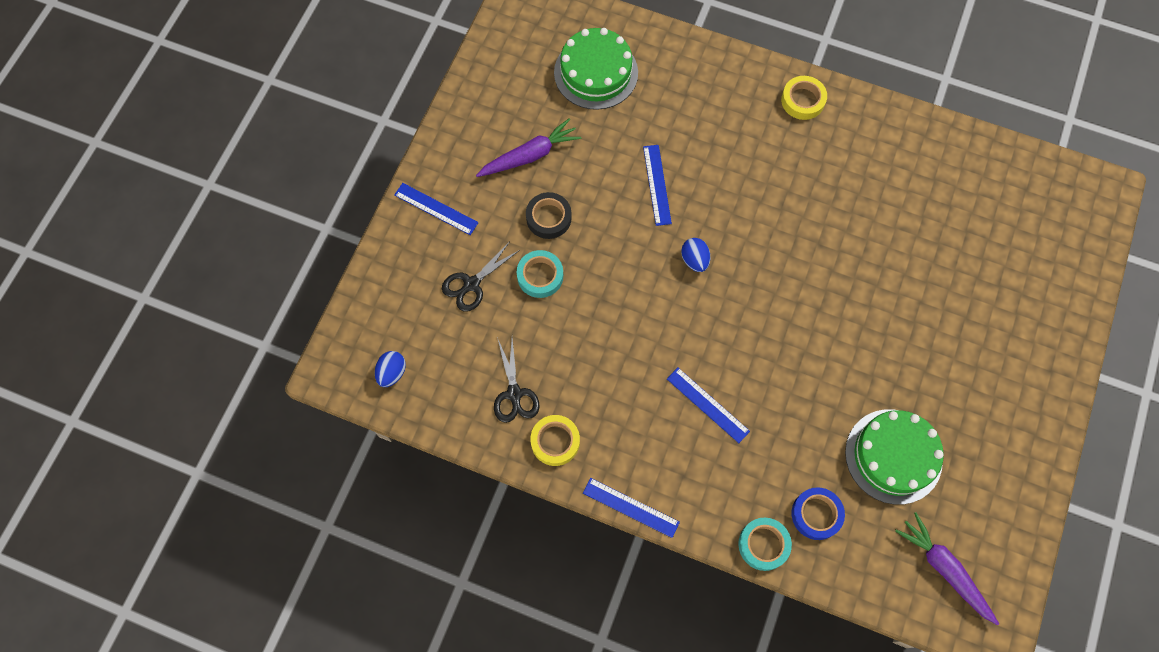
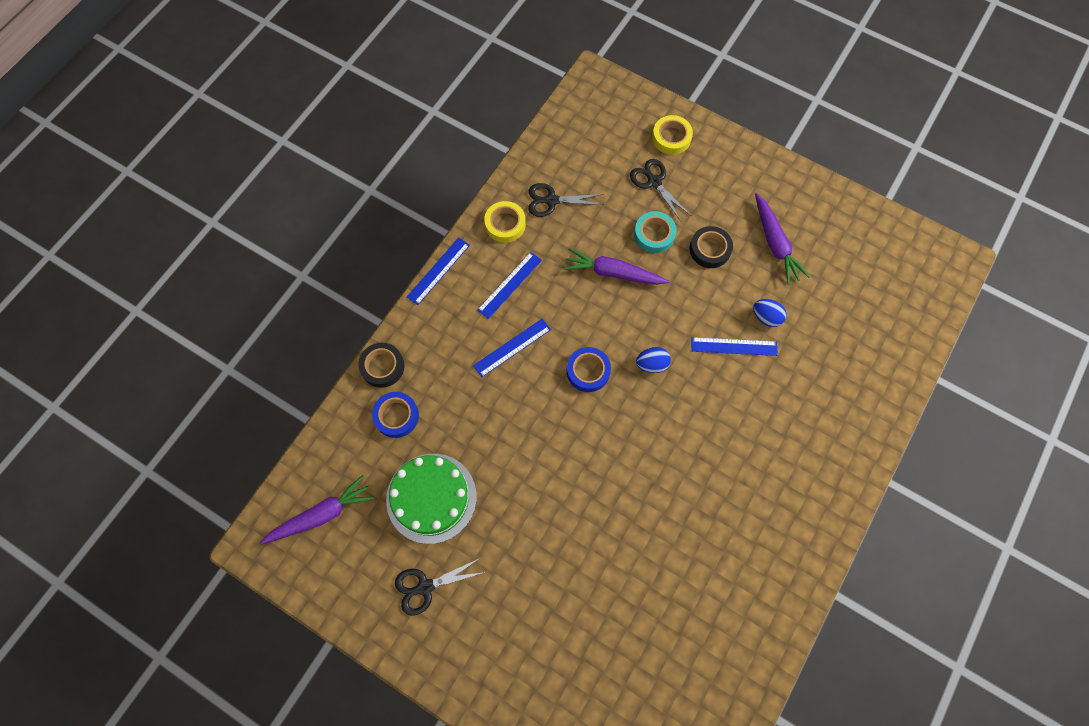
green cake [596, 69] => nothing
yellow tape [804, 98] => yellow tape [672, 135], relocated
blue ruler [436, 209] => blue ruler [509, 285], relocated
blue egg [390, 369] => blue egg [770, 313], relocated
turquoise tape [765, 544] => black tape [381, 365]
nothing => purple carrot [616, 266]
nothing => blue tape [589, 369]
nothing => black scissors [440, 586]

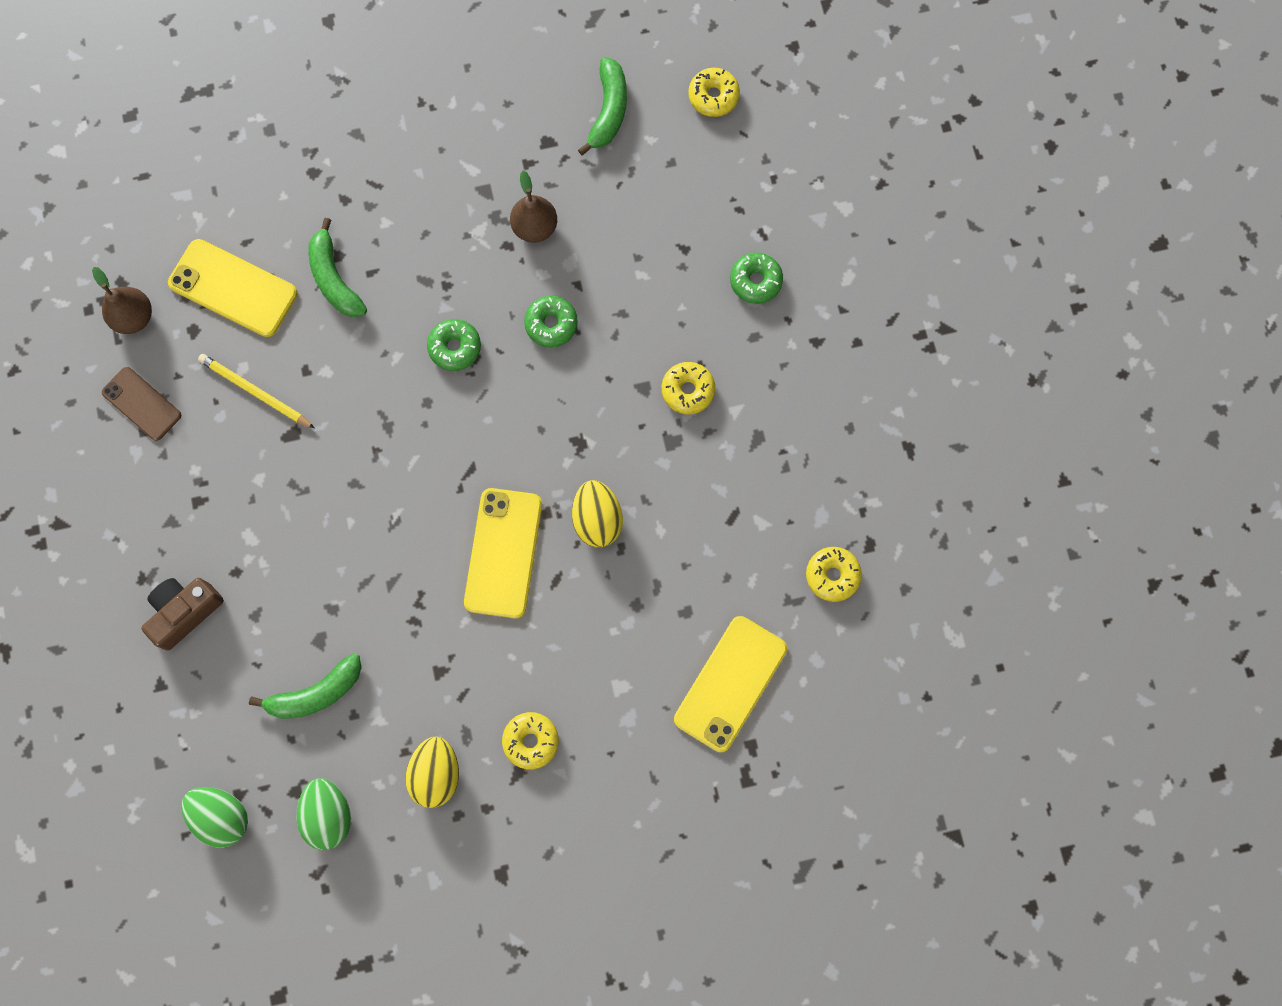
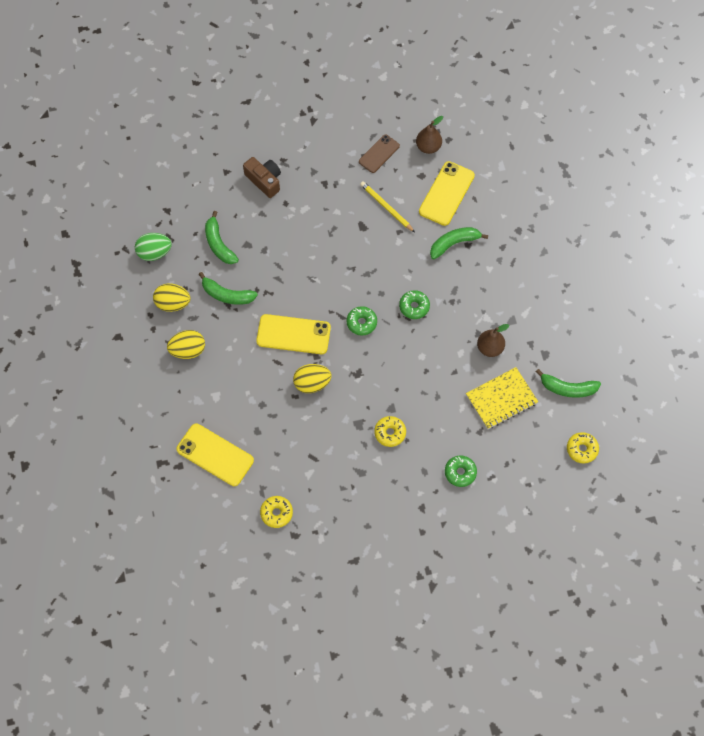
green donut [551, 322] => green donut [361, 321], relocated
yellow pencil [256, 391] => yellow pencil [387, 206], 75 degrees counterclockwise
yellow donut [530, 740] => yellow egg [186, 344]
green egg [214, 817] => nothing
nothing => green banana [228, 288]
nothing => yellow notebook [502, 398]

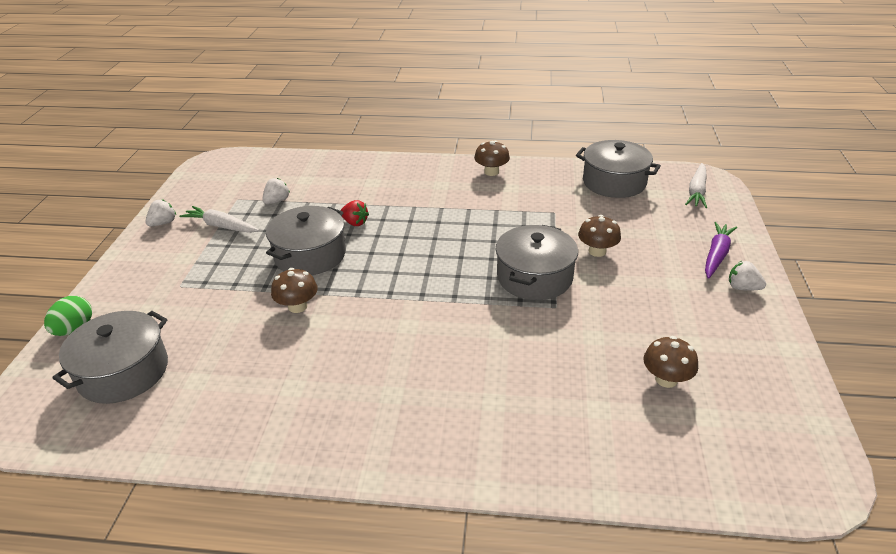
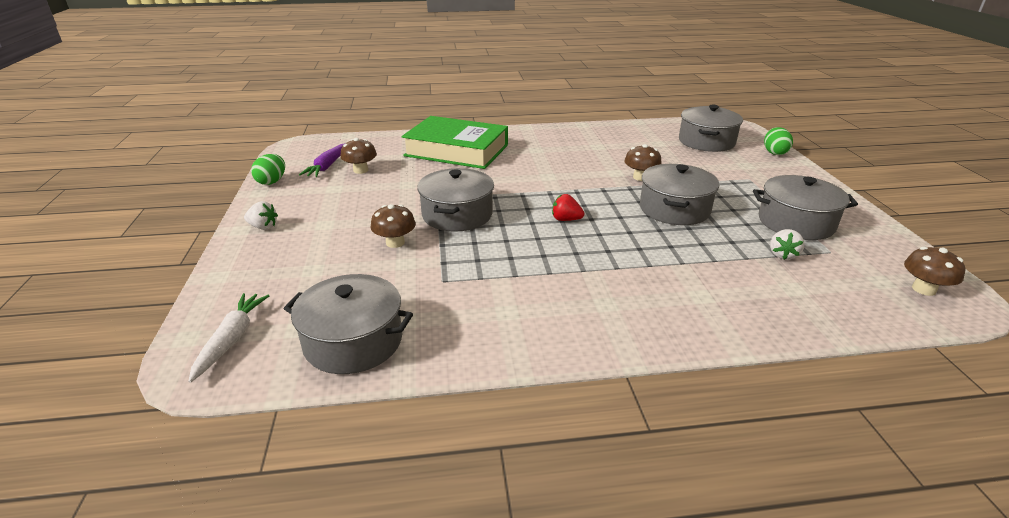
brown mushroom [492, 158] => brown mushroom [935, 271], relocated
white strawberry [160, 212] => nothing
red strawberry [354, 213] => red strawberry [568, 207], relocated
white carrot [219, 219] => grey pot [805, 207]
purple carrot [721, 250] => purple carrot [322, 160], relocated
nothing => green book [455, 142]
nothing => green egg [268, 169]

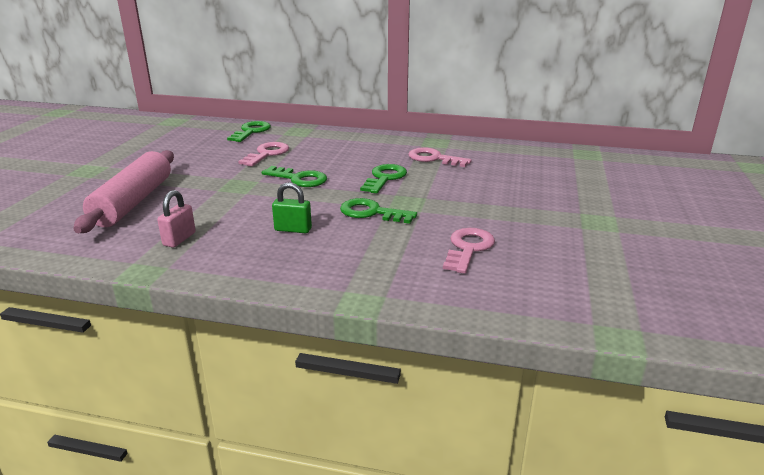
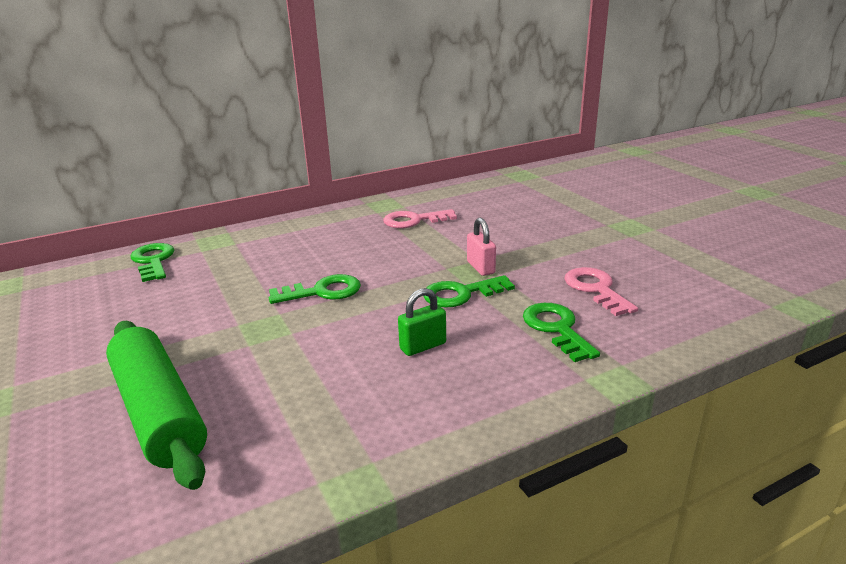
pink key [263, 154] => nothing
pink rolling pin [123, 191] => green rolling pin [156, 405]
green key [383, 179] => green key [561, 332], relocated
pink padlock [176, 219] => pink padlock [481, 247], relocated

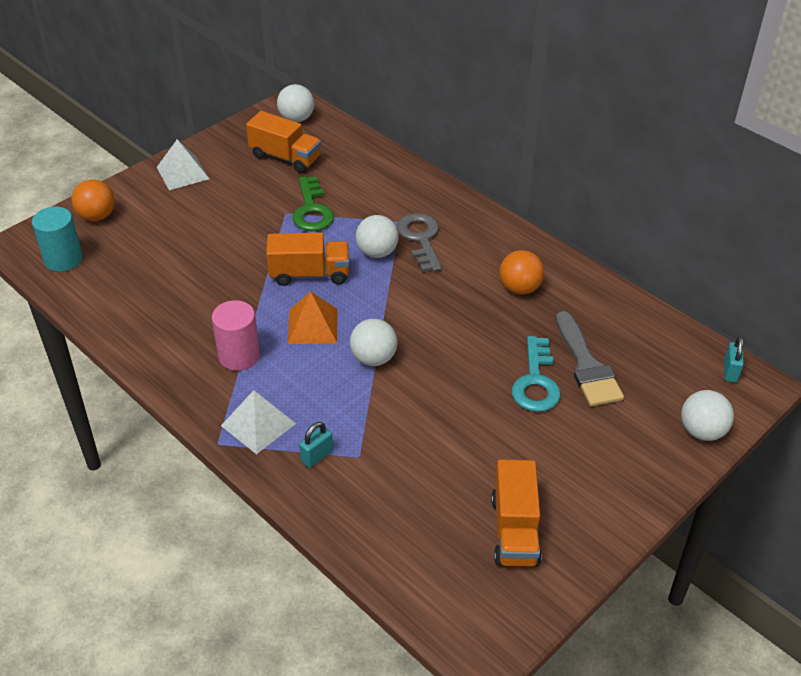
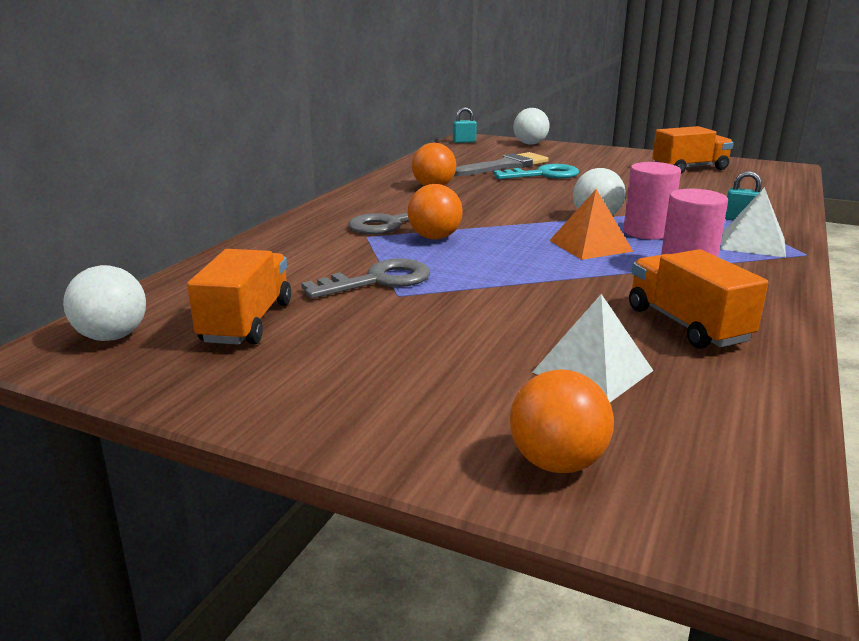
white pyramid [183, 164] => white pyramid [592, 348], relocated
green key [313, 203] => grey key [365, 278]
turquoise cylinder [57, 239] => nothing
white ball [377, 236] => orange ball [435, 212]
orange truck [307, 259] => orange truck [698, 299], relocated
nothing => pink cylinder [652, 201]

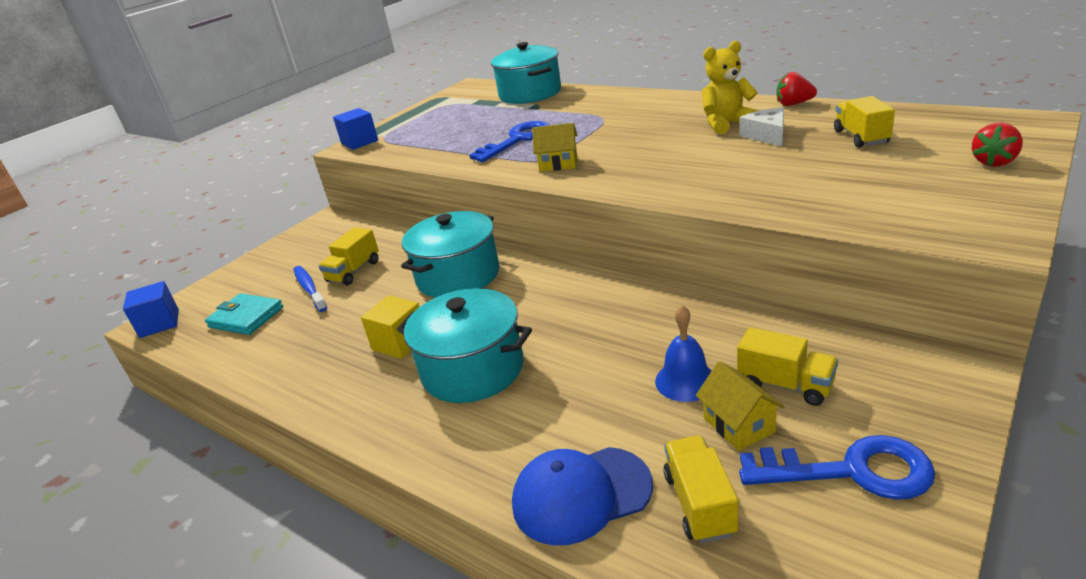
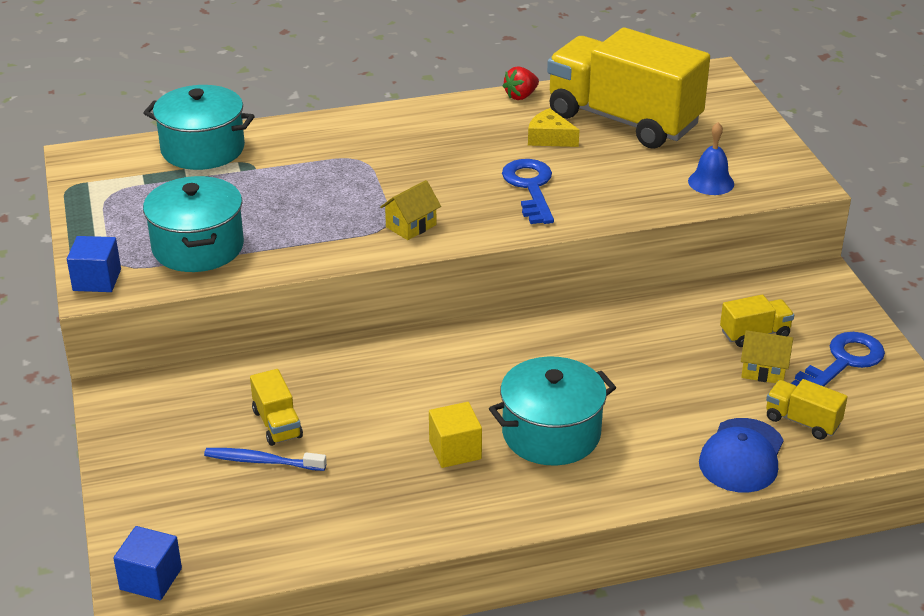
yellow teddy bear [730, 88] => nothing
yellow truck [864, 122] => yellow truck [628, 88], x2.48
white cheese [762, 127] => yellow cheese [553, 127]
blue key [509, 141] => blue key [528, 191], relocated
red strawberry [997, 144] => nothing
turquoise pot [450, 254] => turquoise pot [193, 224], relocated
turquoise wallet [244, 314] => nothing
blue bell [683, 353] => blue bell [711, 158], relocated

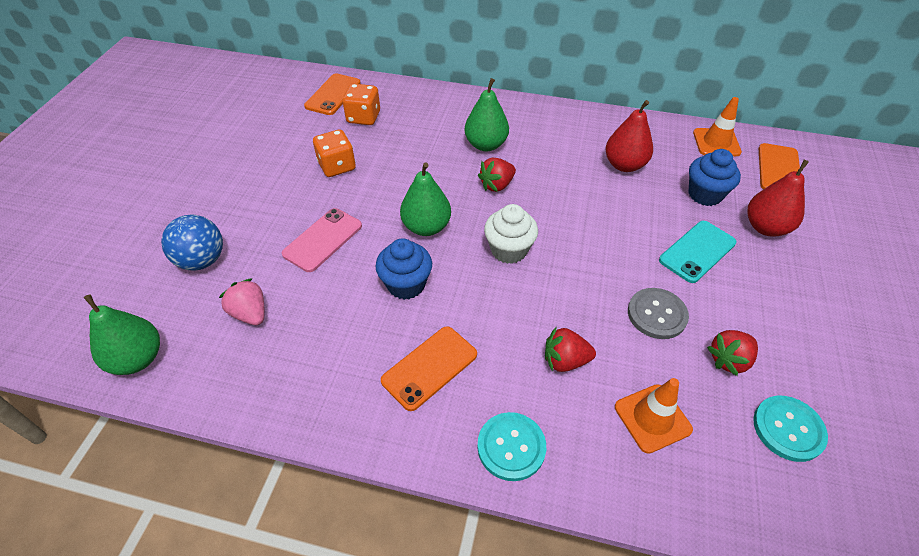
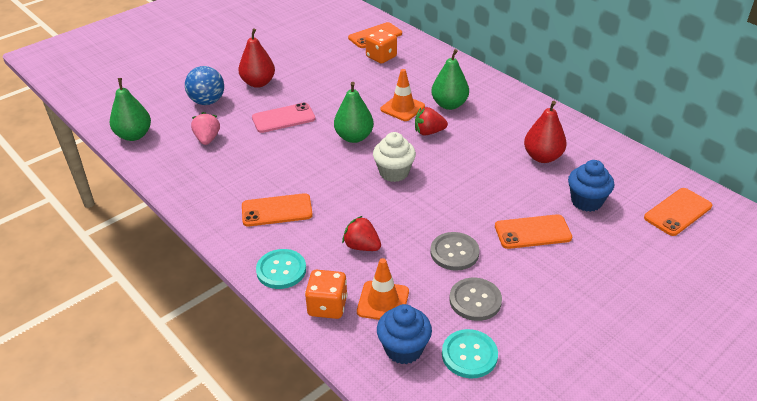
orange traffic cone [717, 126] => orange traffic cone [402, 95], relocated
orange dice [334, 153] => orange dice [326, 294], relocated
red pear [778, 198] => red pear [257, 58], relocated
turquoise phone [698, 252] => orange phone [533, 231]
blue cupcake [403, 269] => blue cupcake [404, 334], relocated
red strawberry [732, 353] => grey button [475, 299]

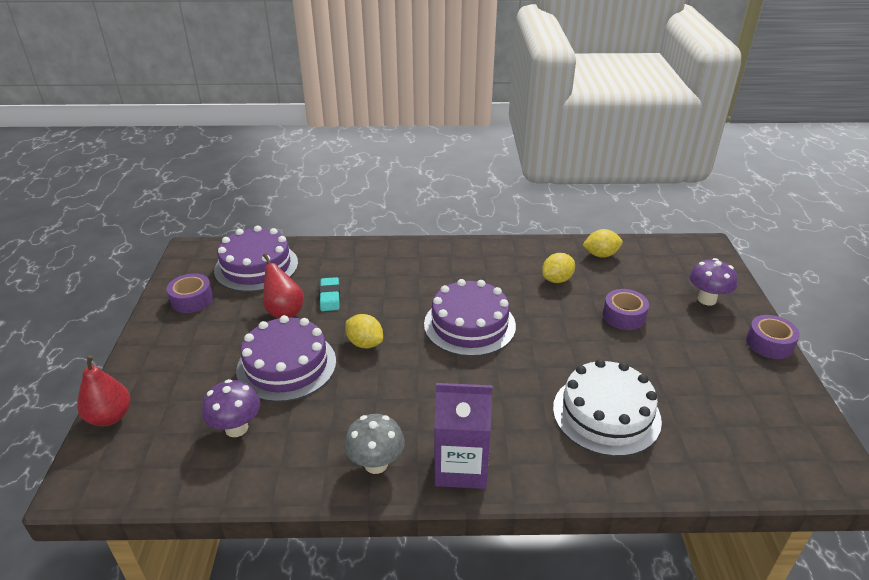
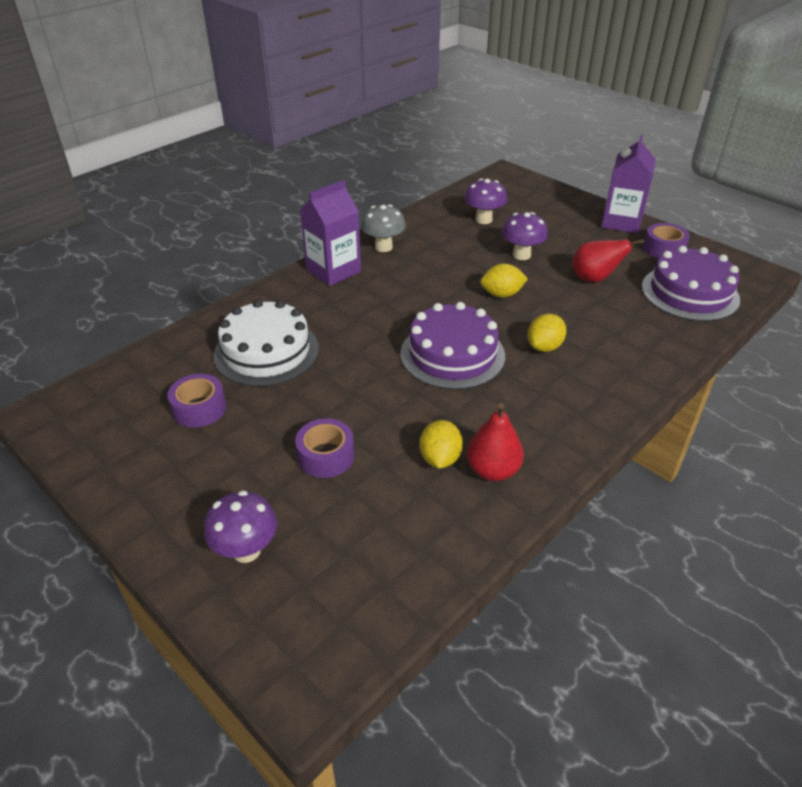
yellow lemon [603, 243] => yellow lemon [547, 333], relocated
turquoise eraser [329, 294] => nothing
purple cake [286, 358] => purple mushroom [525, 236]
purple tape [773, 337] => purple tape [197, 401], relocated
red pear [103, 390] => red pear [495, 442], relocated
nothing => purple carton [628, 184]

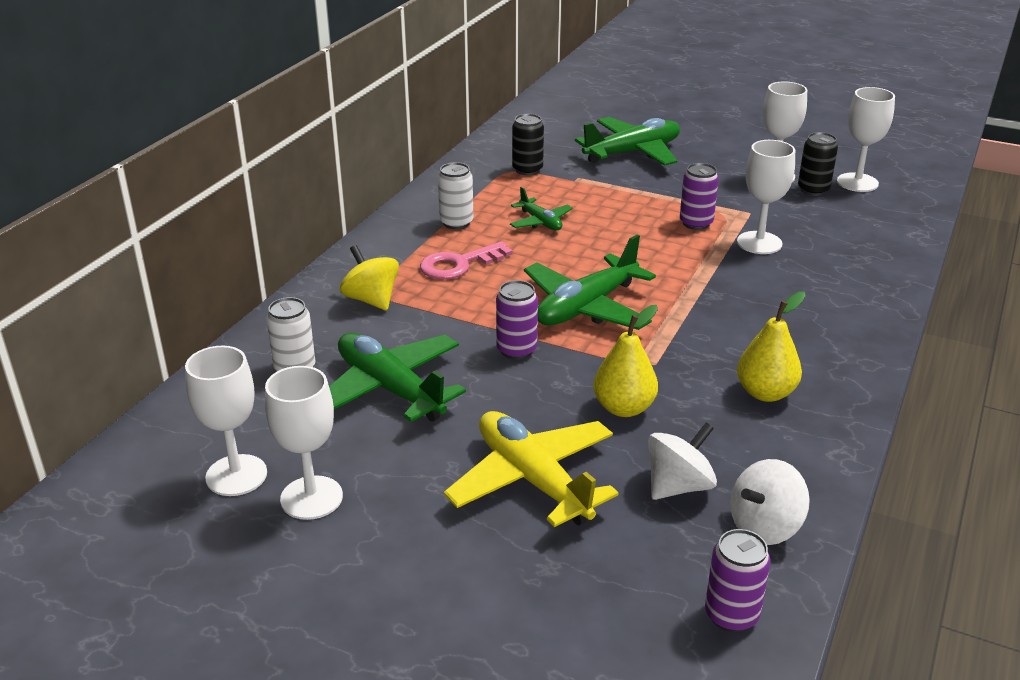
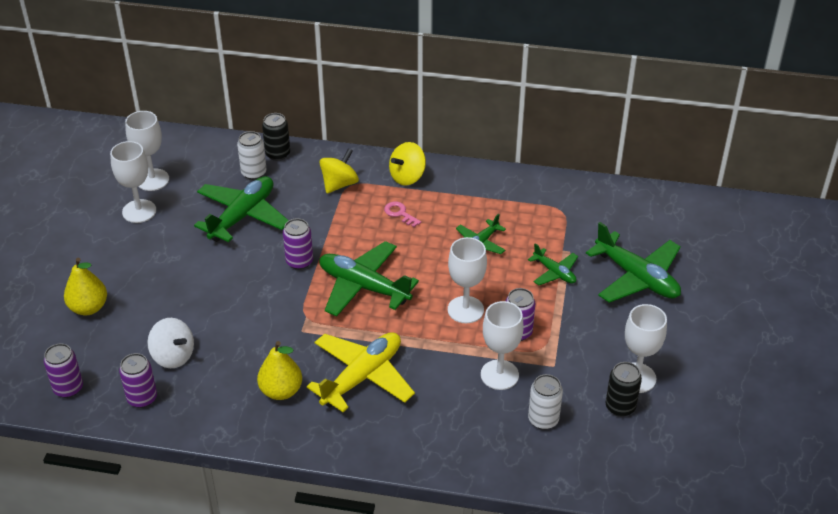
white goblet [866, 139] => white goblet [467, 280], relocated
black can [528, 144] => black can [276, 137], relocated
white can [455, 195] => white can [545, 402], relocated
pink key [466, 260] => pink key [402, 214], x0.61
yellow pear [625, 361] => yellow pear [85, 286], relocated
yellow plane [531, 469] => yellow plane [361, 372], relocated
white spinning top [770, 502] => purple can [138, 380]
nothing => yellow spinning top [407, 164]
nothing => green plane [553, 264]

